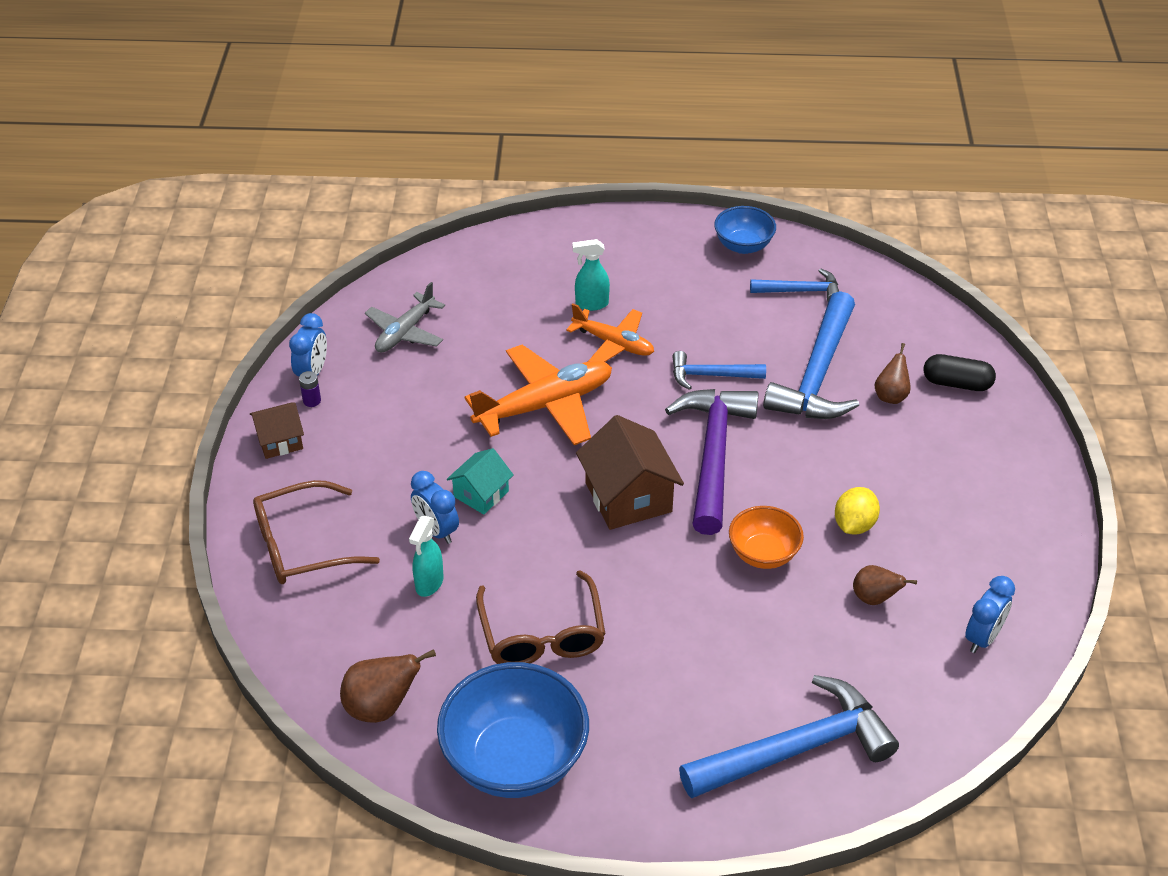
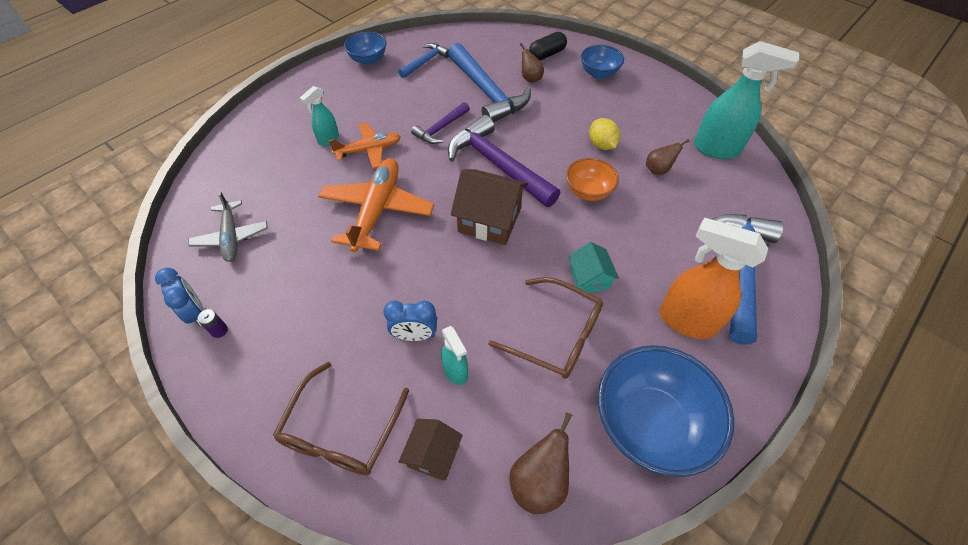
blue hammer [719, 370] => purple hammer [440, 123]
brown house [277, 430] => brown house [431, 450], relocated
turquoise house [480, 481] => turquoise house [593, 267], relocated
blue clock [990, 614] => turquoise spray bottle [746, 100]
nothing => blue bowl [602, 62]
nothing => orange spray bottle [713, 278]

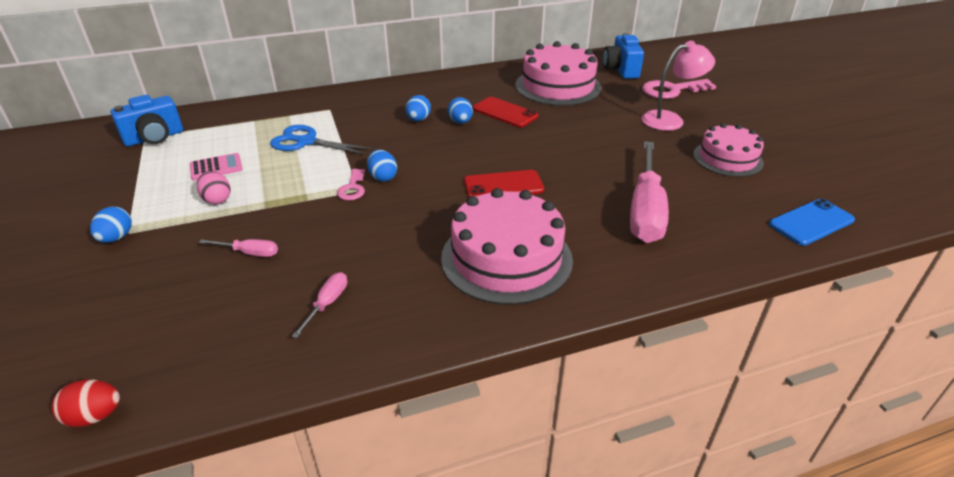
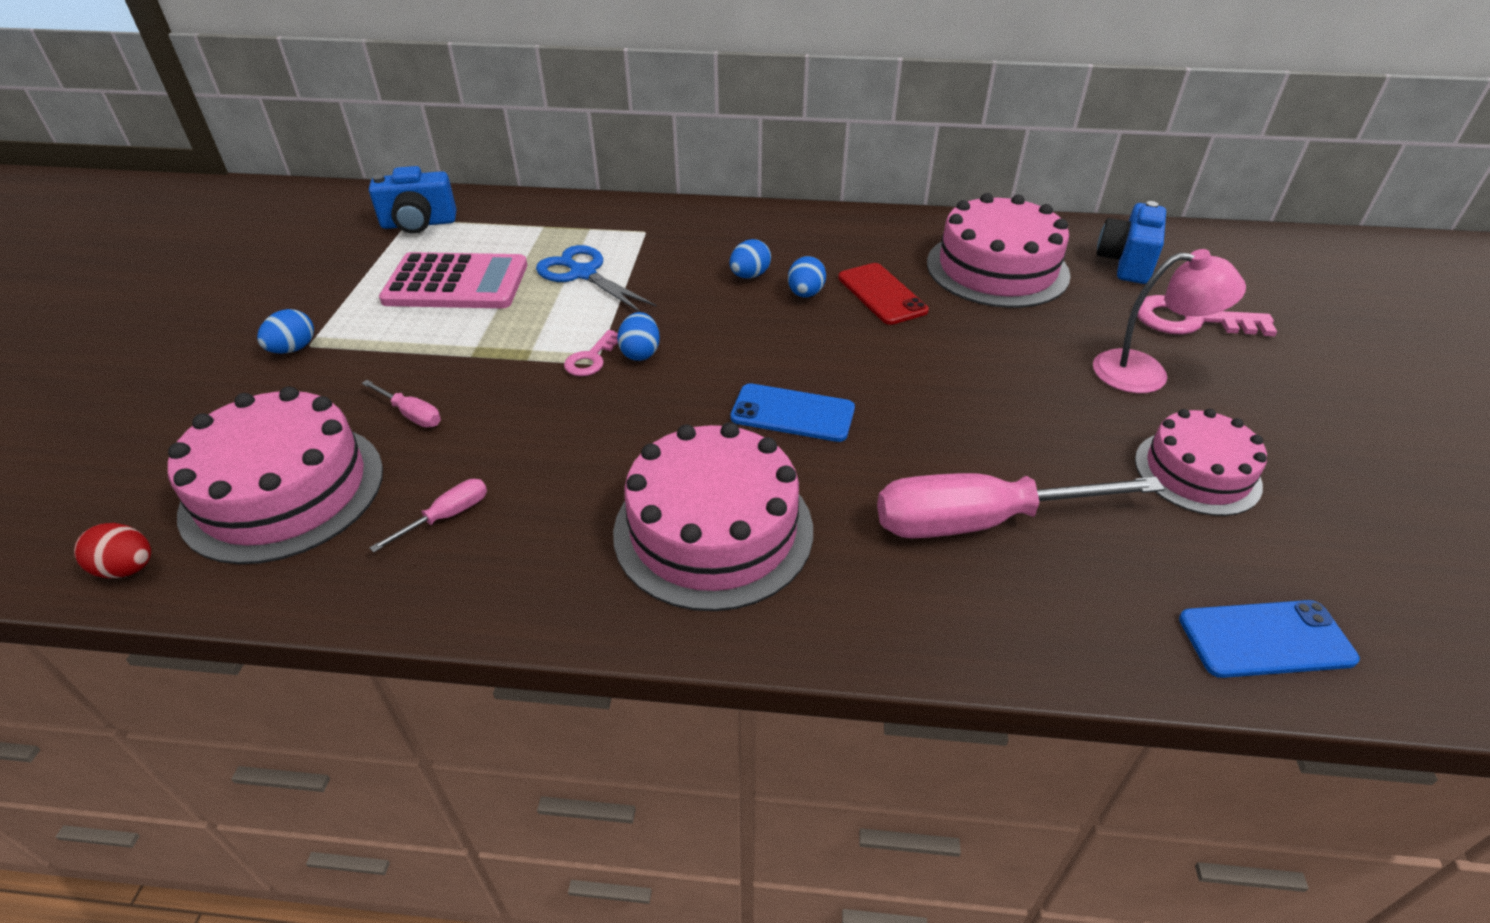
pink screwdriver [649, 192] => pink screwdriver [1021, 505], 45 degrees clockwise
pink calculator [216, 166] => pink calculator [453, 280], x1.99
red phone [504, 183] => blue phone [792, 412]
pink egg [214, 187] => nothing
nothing => pink cake [275, 475]

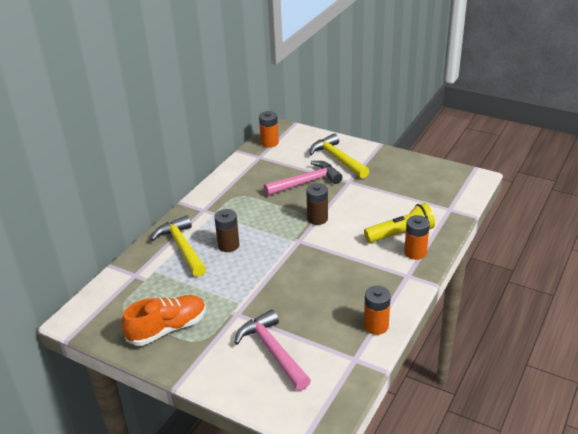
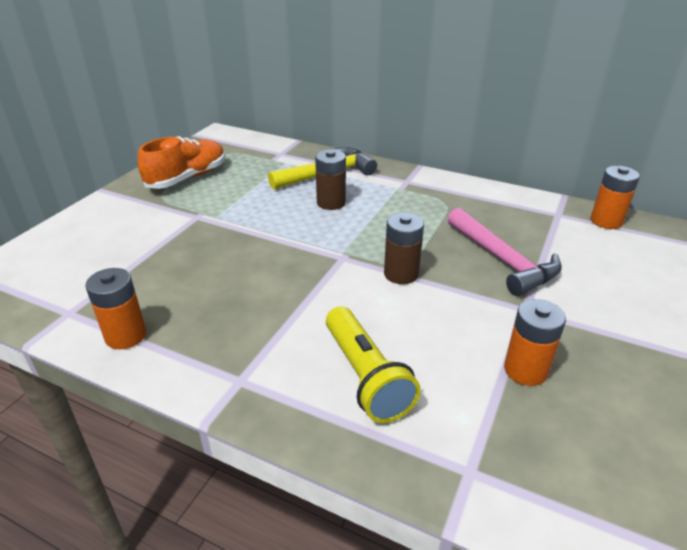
yellow hammer [339, 156] => nothing
orange battery [417, 237] => orange battery [535, 342], relocated
orange shoe [164, 320] => orange shoe [181, 162], 105 degrees counterclockwise
pink hammer [272, 350] => nothing

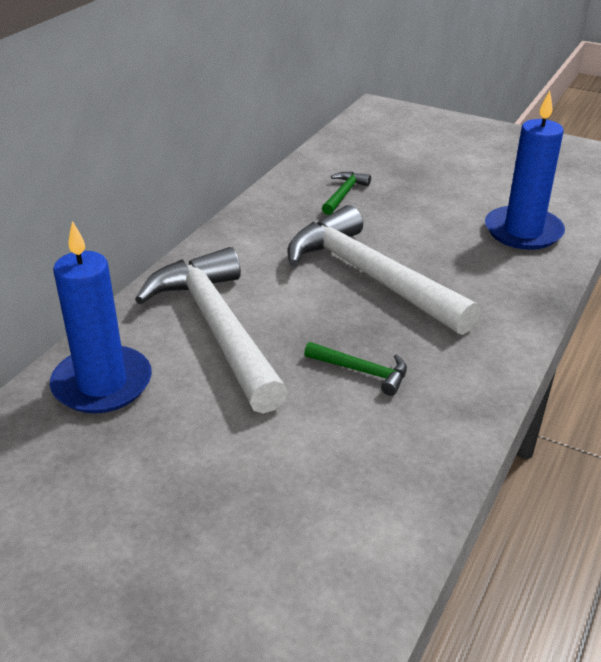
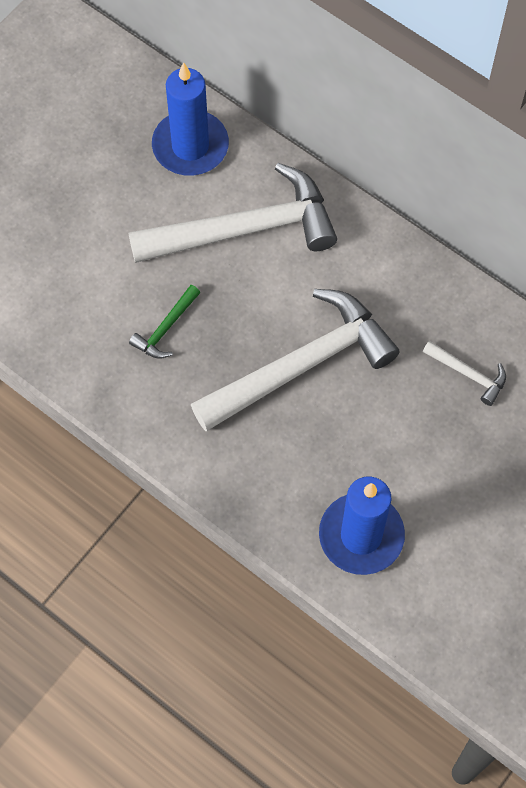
green hammer [346, 193] => white hammer [464, 373]

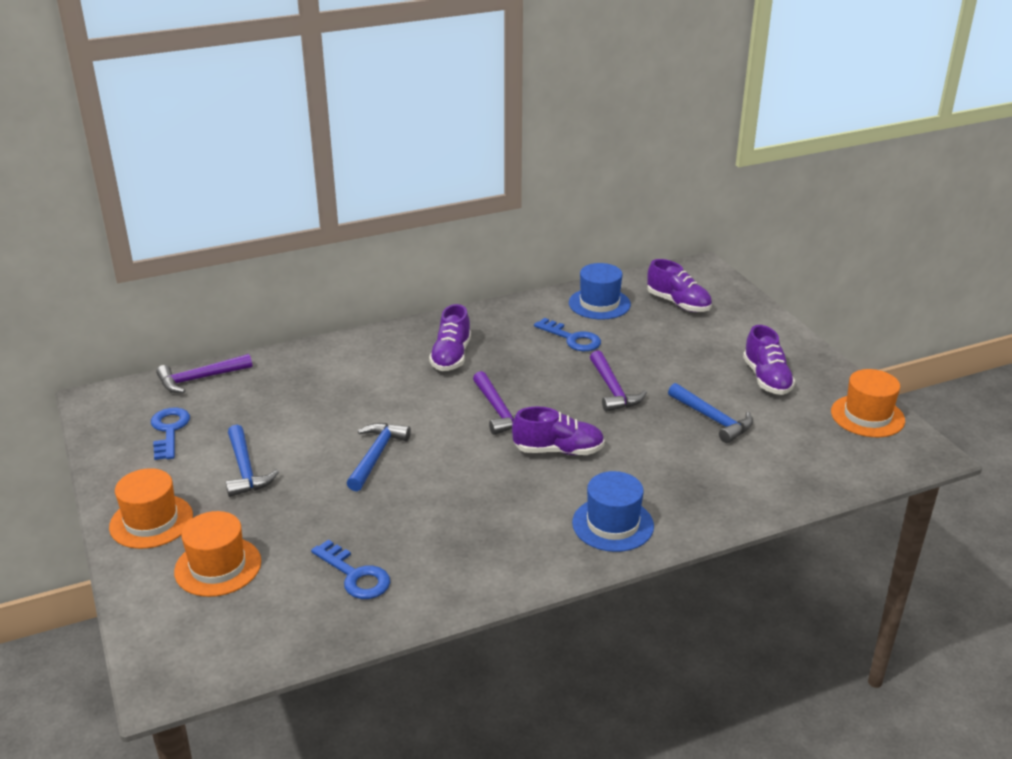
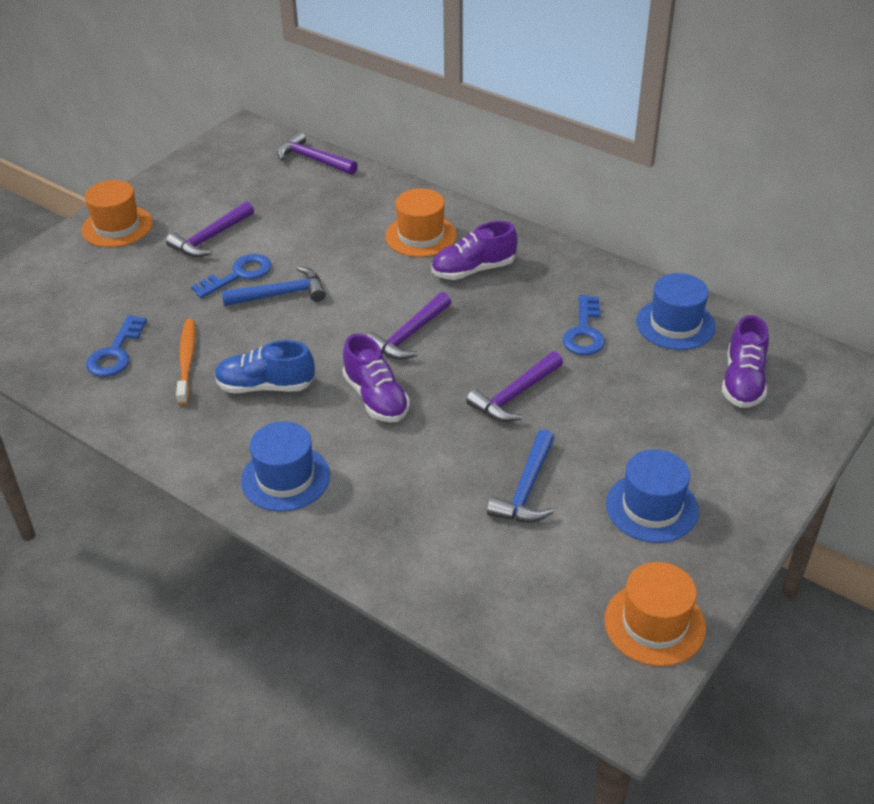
purple shoe [769, 360] => blue hat [652, 496]
blue key [170, 434] => blue key [231, 276], relocated
blue hammer [252, 461] => purple hammer [210, 229]
orange hat [217, 554] => orange hat [421, 222], relocated
nothing => orange toothbrush [185, 362]
nothing => blue shoe [264, 366]

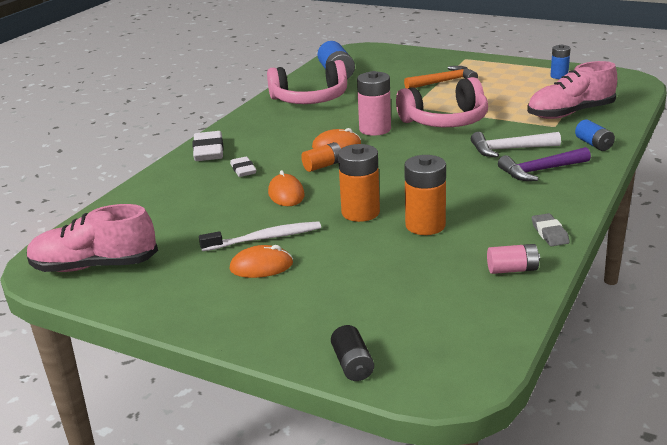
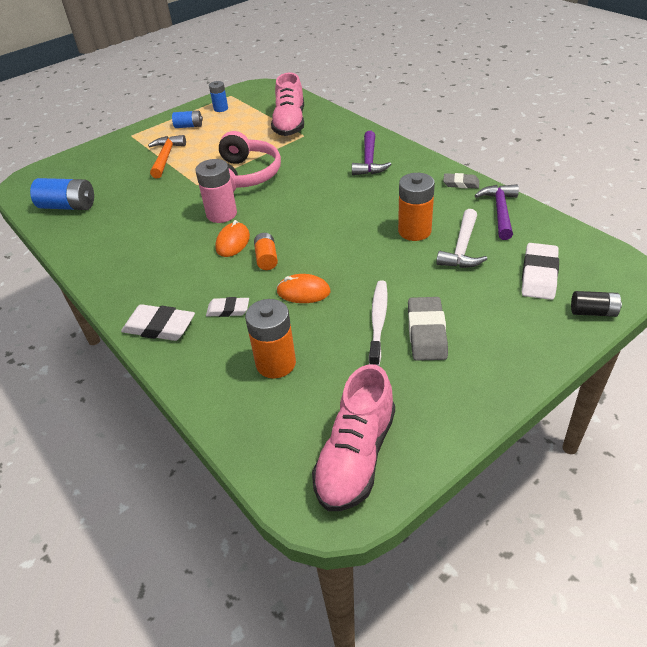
pink headphones [307, 82] => nothing
blue battery [595, 135] => blue battery [187, 119], relocated
white hammer [516, 144] => white hammer [461, 238], relocated
orange battery [359, 183] => orange battery [270, 338], relocated
pink battery [513, 259] => purple hammer [497, 212]
orange mouse [261, 261] => grey eraser [428, 329]
nothing => white eraser [540, 271]

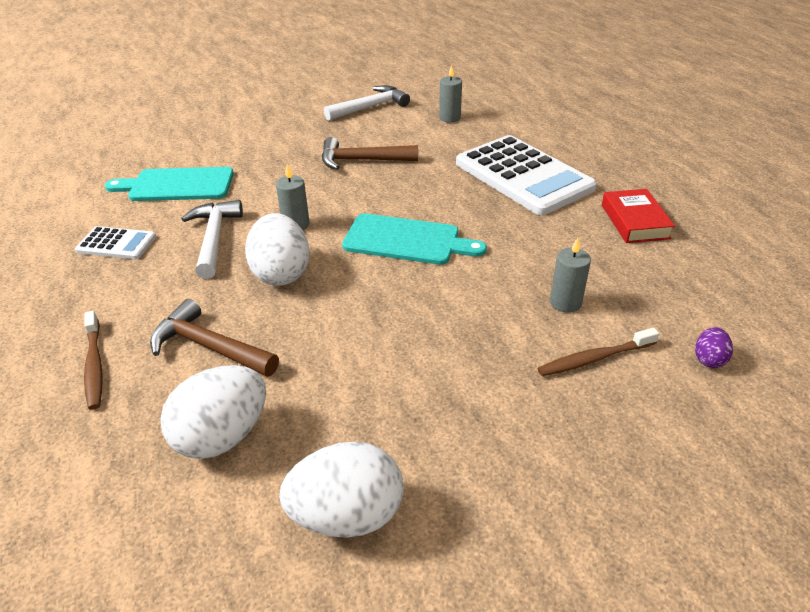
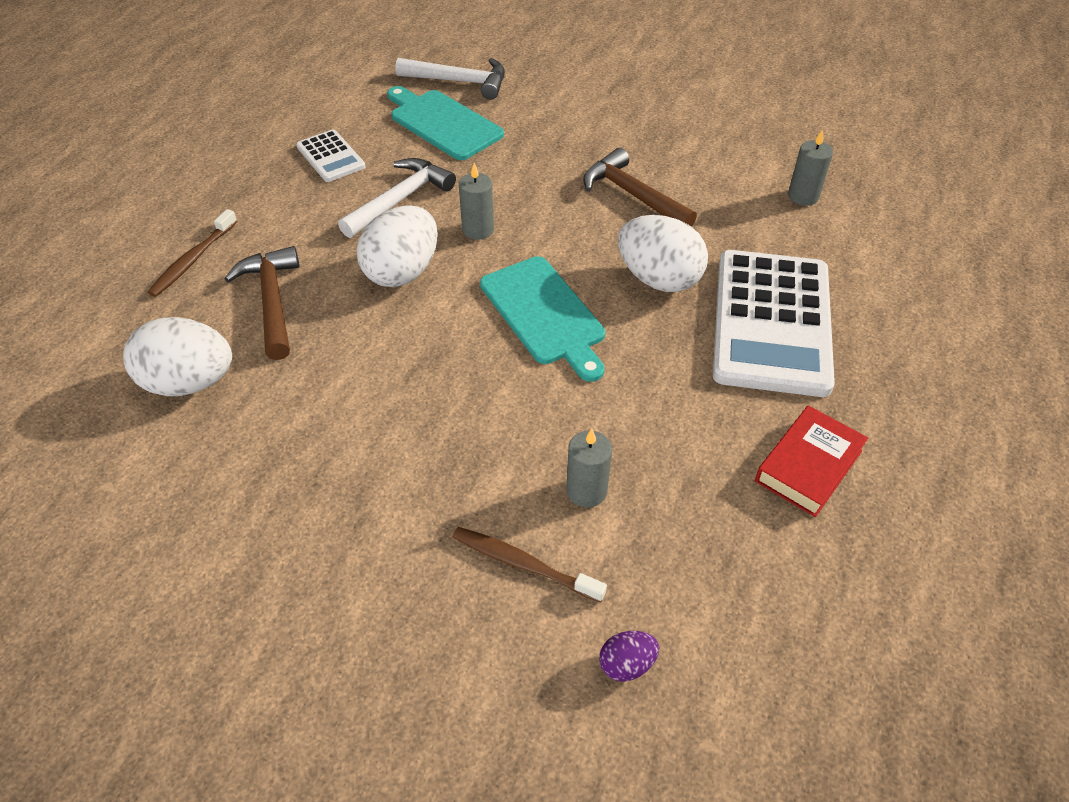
white hammer [367, 103] => white hammer [450, 78], relocated
white egg [341, 489] => white egg [663, 253], relocated

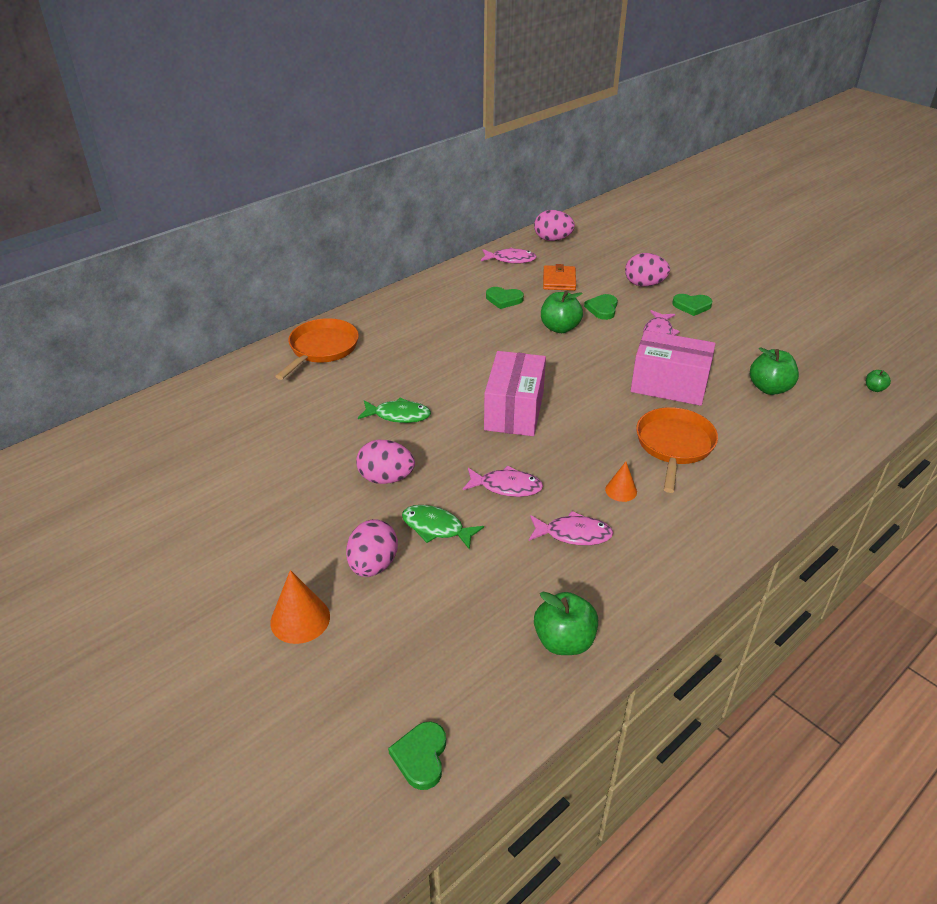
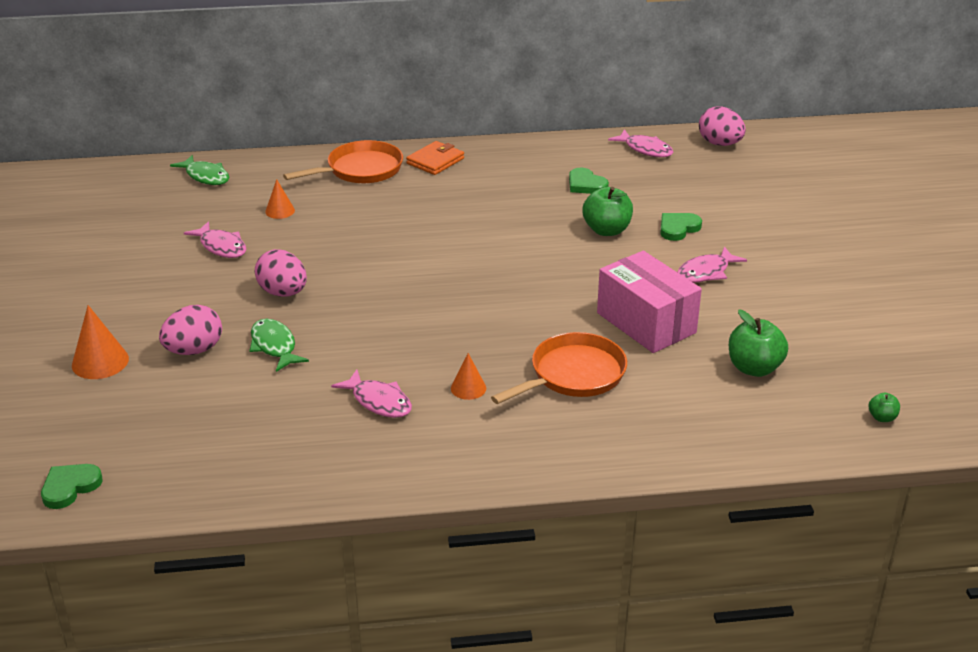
pink egg [647, 270] => nothing
orange wallet [559, 277] => orange wallet [435, 158], relocated
green heart [692, 305] => nothing
pink box [515, 393] => nothing
green fish [394, 410] => green fish [199, 170], relocated
pink fish [503, 481] => pink fish [215, 239], relocated
green apple [566, 623] => nothing
nothing => orange cone [280, 199]

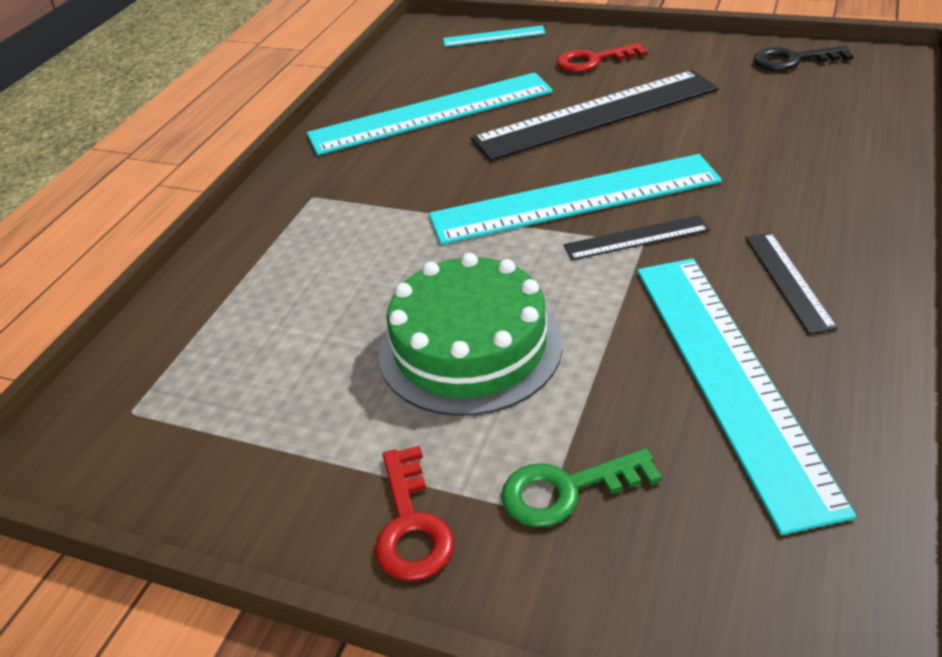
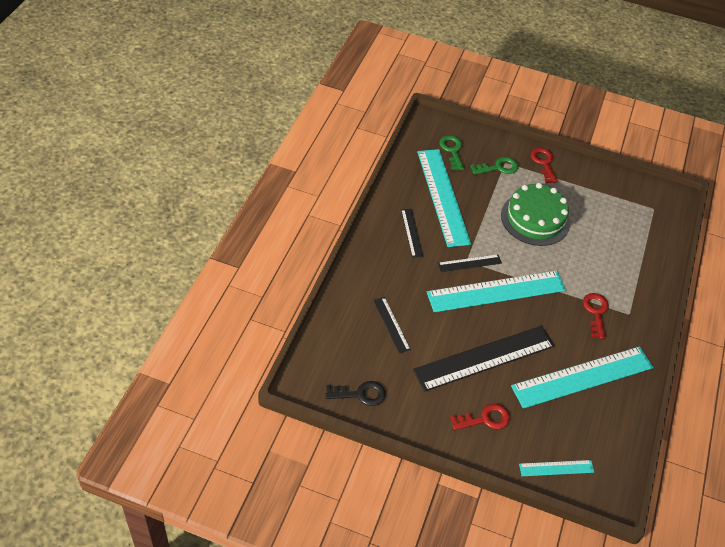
nothing => green key [451, 153]
nothing => red key [596, 316]
nothing => black ruler [392, 325]

